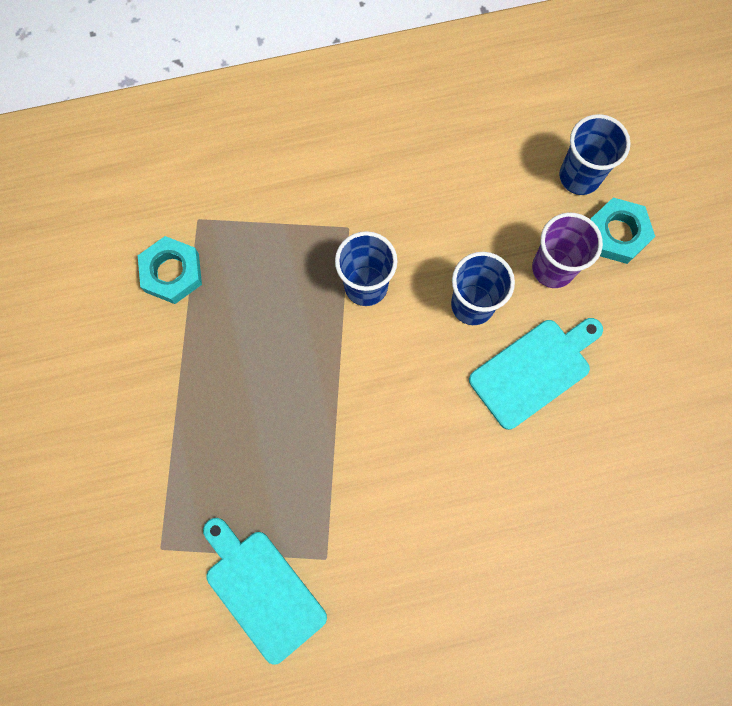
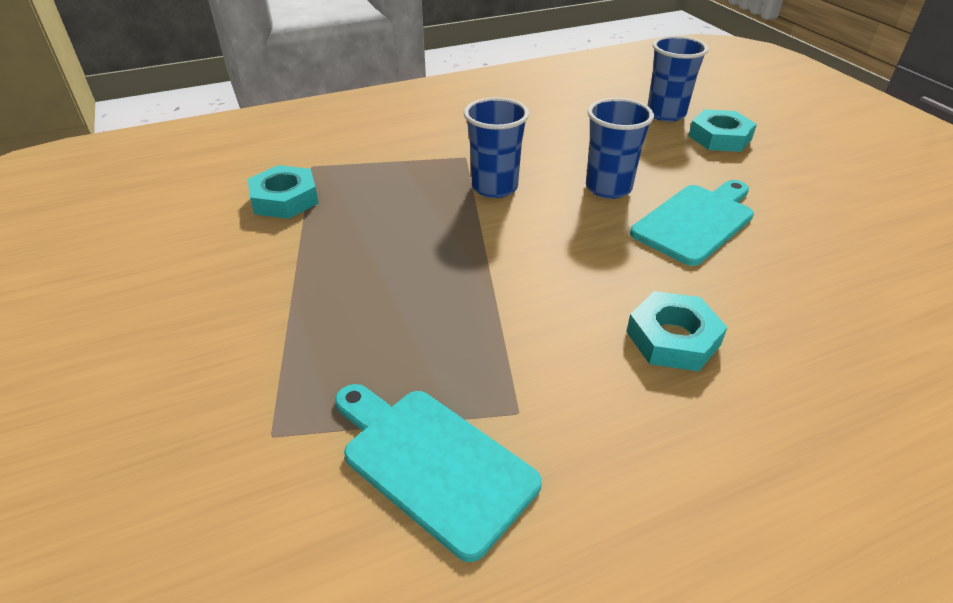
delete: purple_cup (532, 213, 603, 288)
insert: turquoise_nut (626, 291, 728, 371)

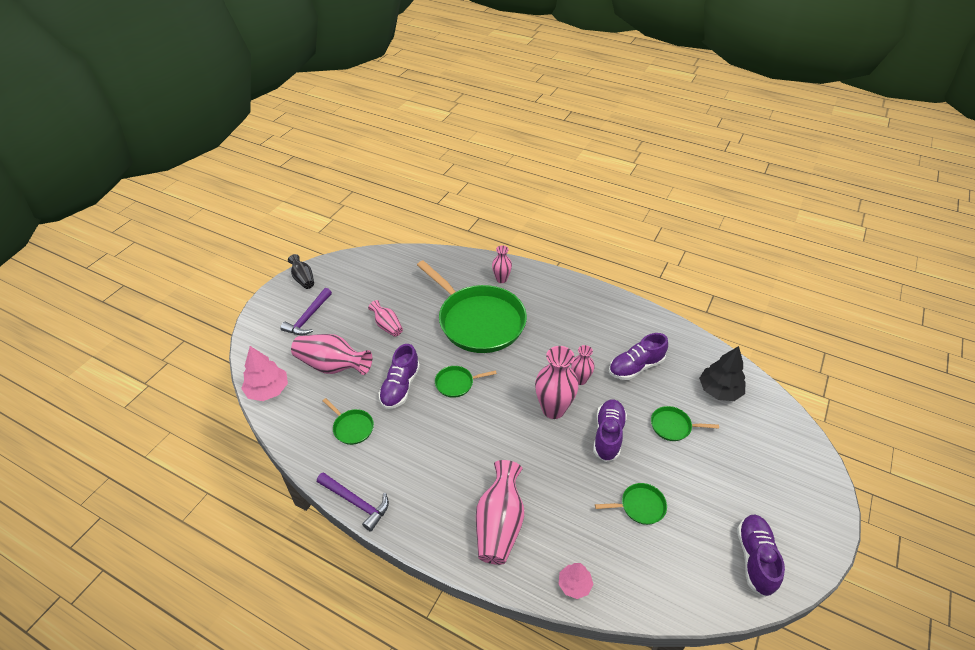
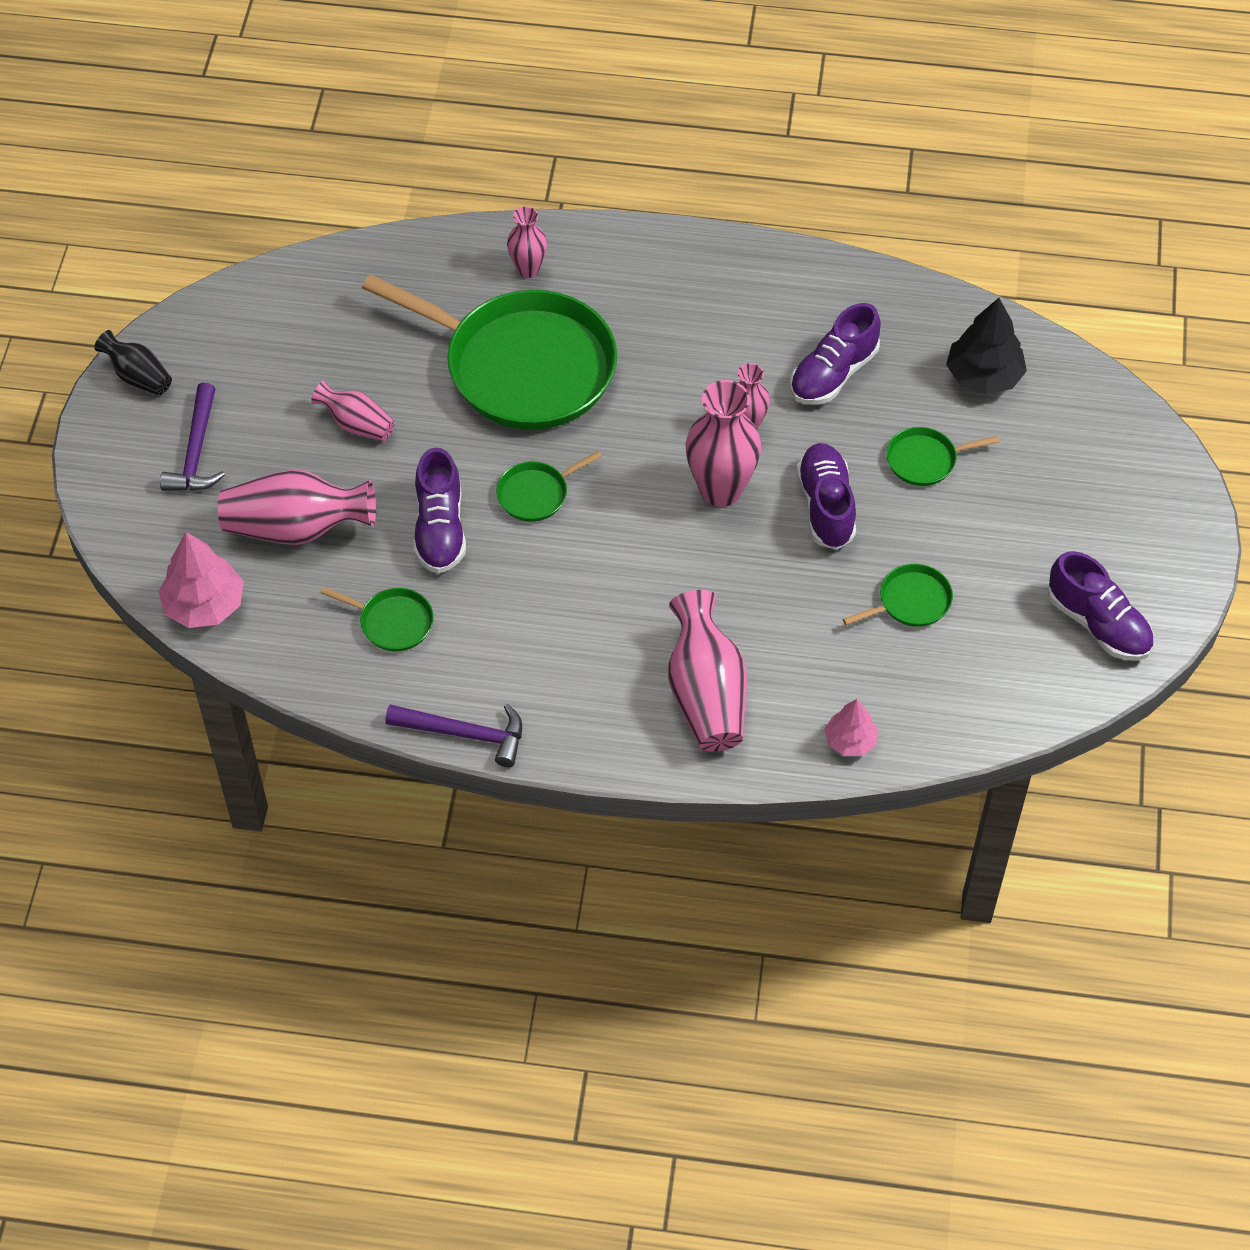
rotate: purple_shoe (737, 514, 785, 597) = (1048, 551, 1154, 661) 150 degrees clockwise

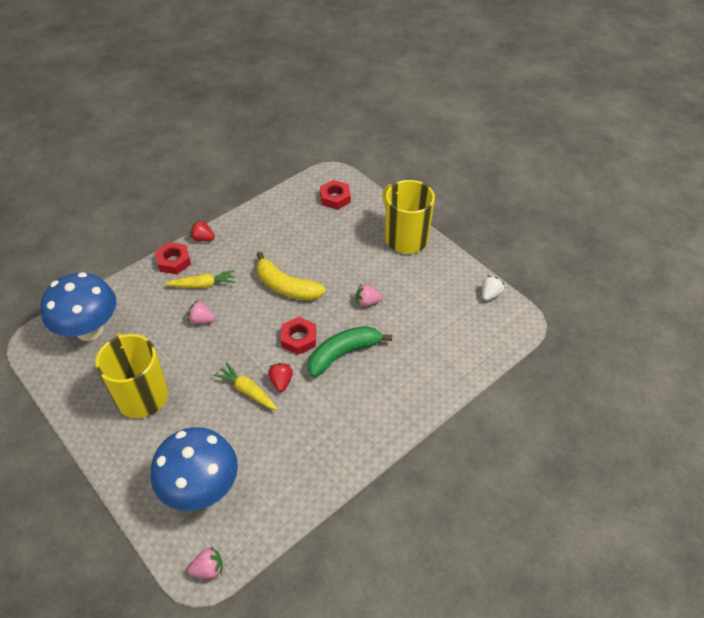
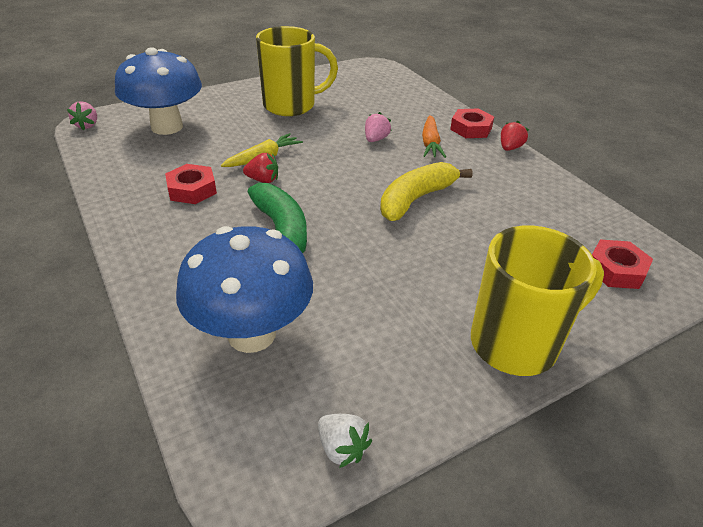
delete: pink_strawberry (356, 284, 382, 307)
move: blue_mushroom (40, 272, 116, 341) to (176, 226, 313, 353); red_nut (281, 317, 316, 355) to (165, 164, 217, 204)
recolor: yellow_carrot (165, 270, 236, 288) to orange_carrot (422, 115, 446, 158)

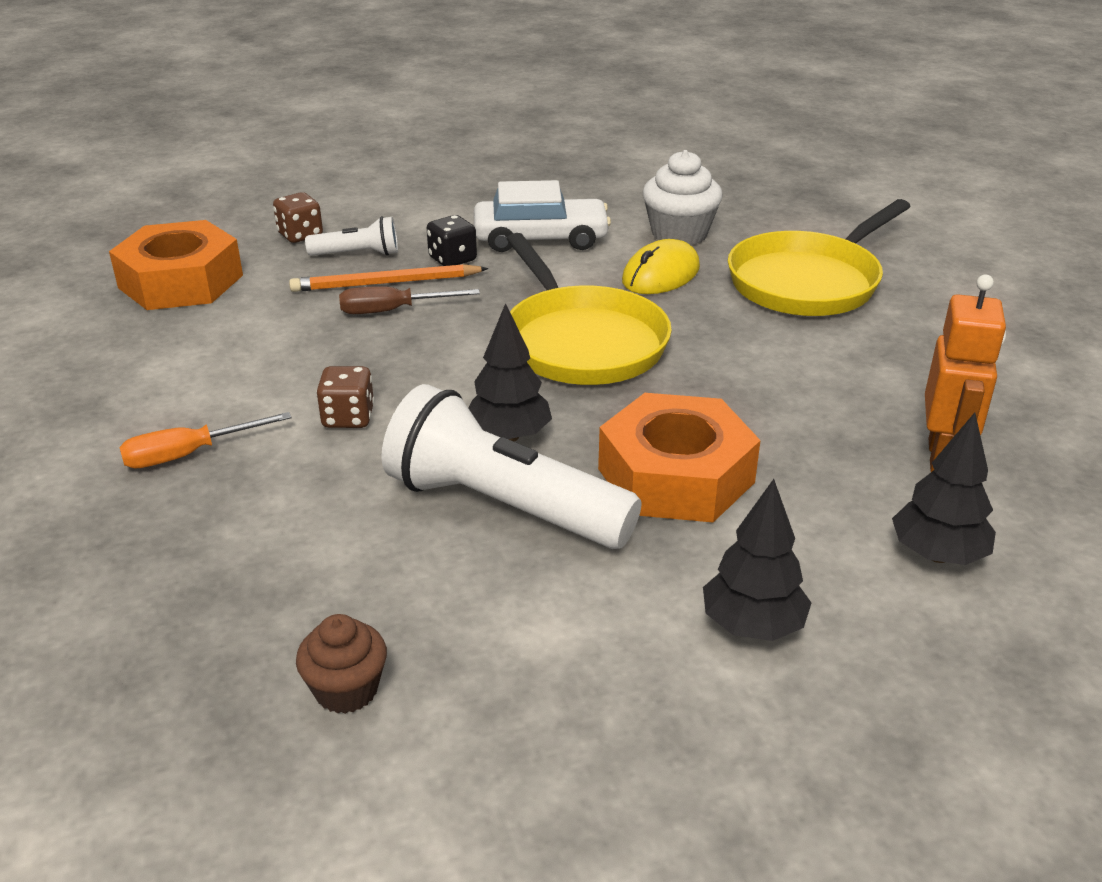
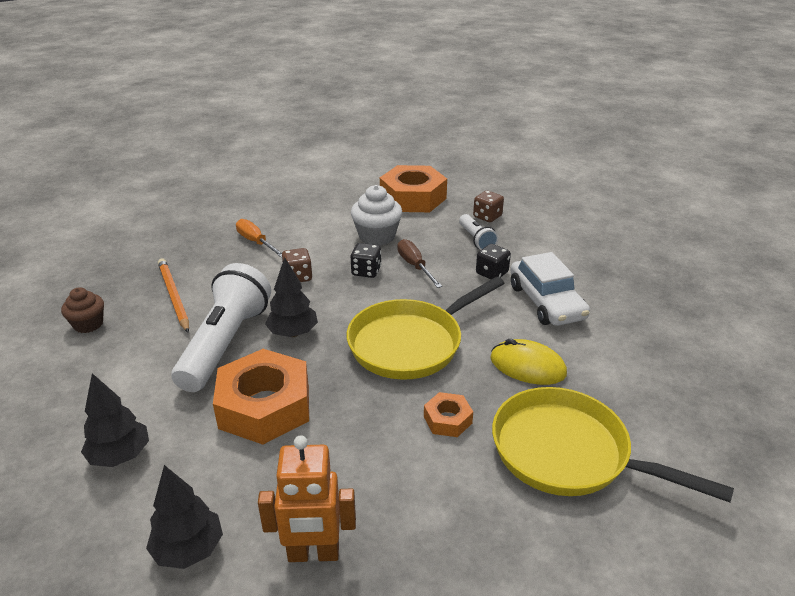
insert: black_dice (350, 243, 382, 278); orange_nut (424, 392, 473, 437)
move: orange_pencil (289, 264, 488, 292) to (158, 259, 189, 333); white_cupcake (642, 150, 722, 245) to (351, 185, 402, 245)

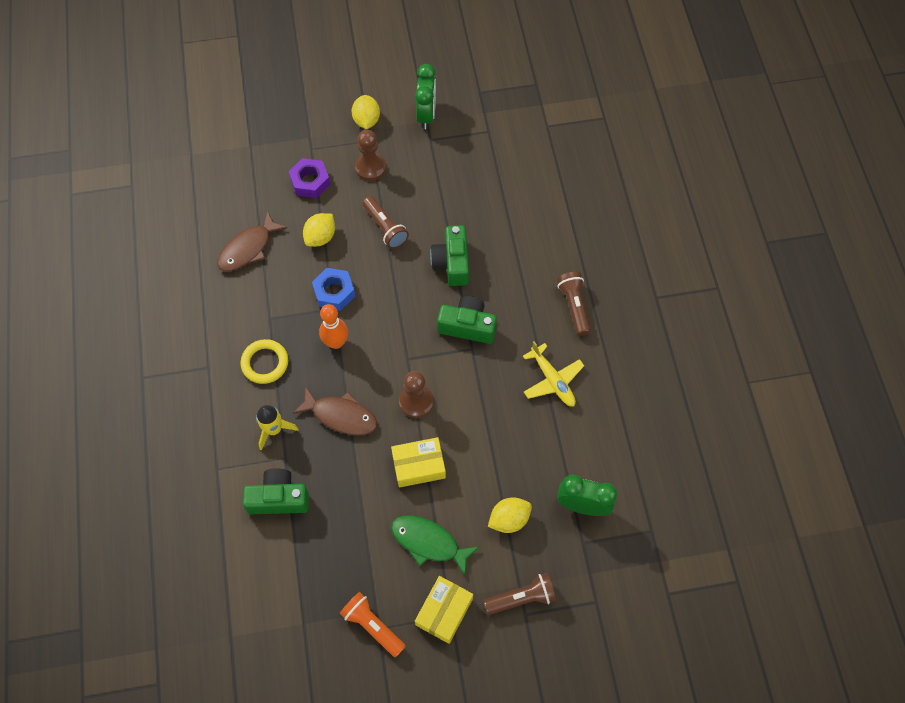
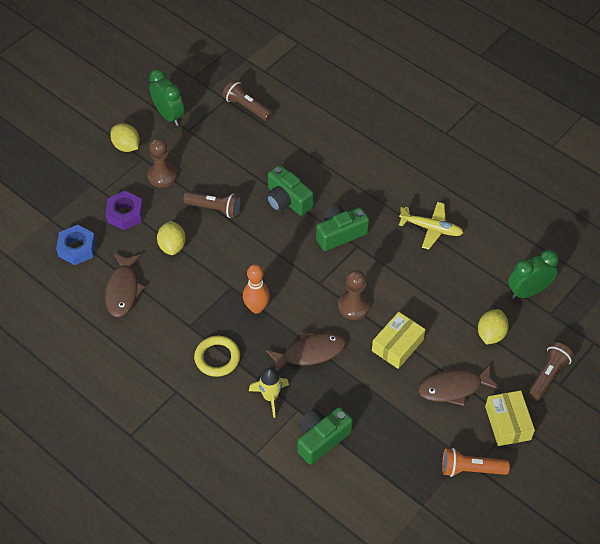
move: blue_nut (312, 268, 355, 311) to (56, 225, 96, 265); brown_flashlight (557, 272, 591, 336) to (222, 80, 273, 121)
recolor: green_fish (391, 516, 479, 576) to brown_fish (418, 364, 500, 406)

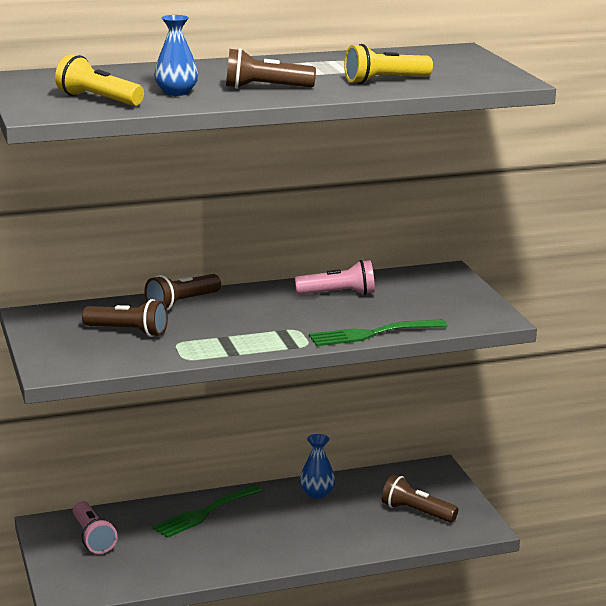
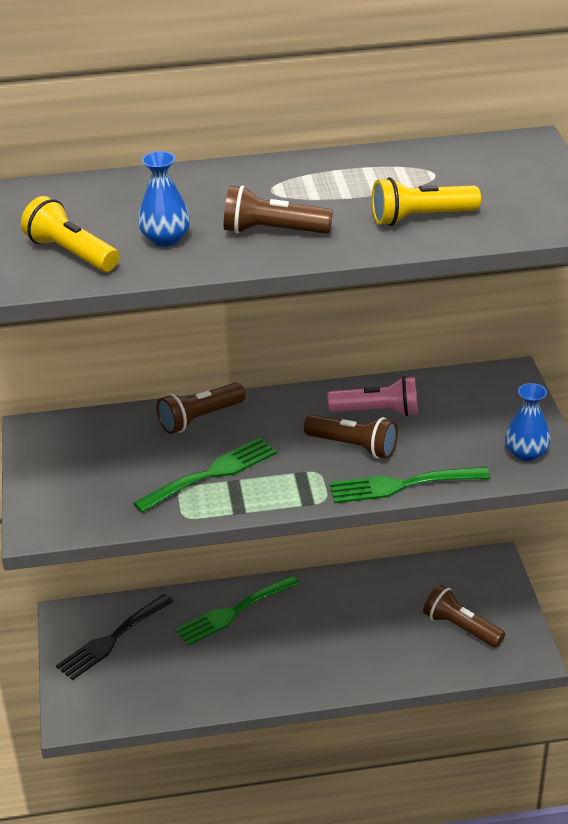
insert: green_fork (133, 438, 277, 513)
move: brown_flashlight (82, 299, 168, 337) to (304, 415, 398, 459); blue_vase (300, 434, 335, 499) to (505, 383, 551, 461)
replace: pink_flashlight (73, 501, 118, 554) to black_fork (56, 594, 173, 680)

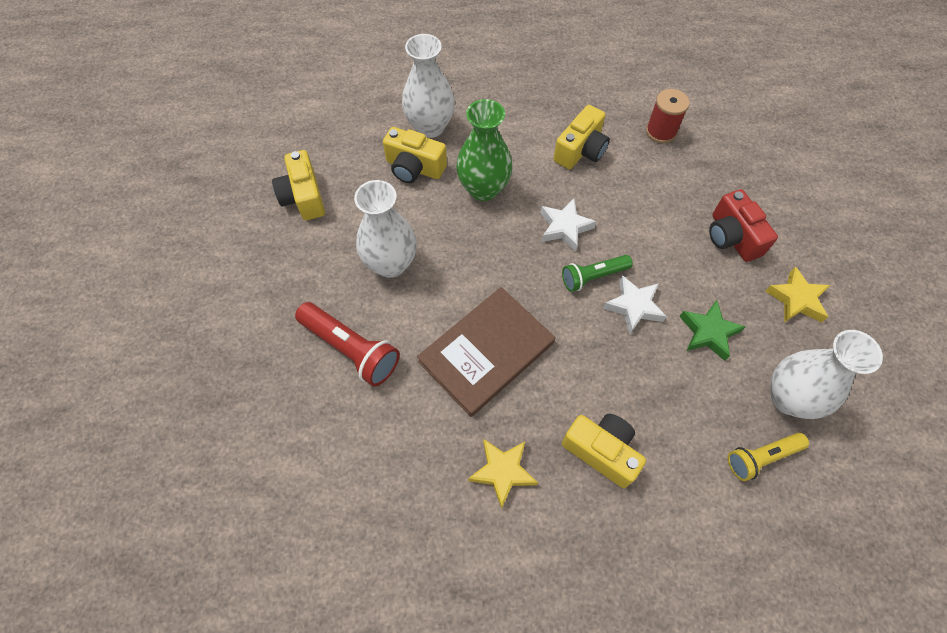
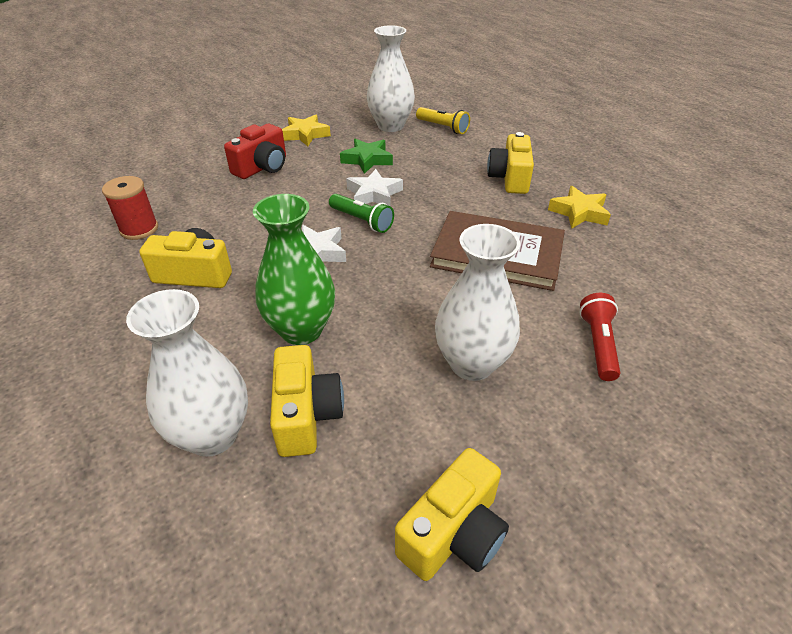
resize: red_flashlight (295, 302, 400, 387) = (579, 293, 620, 381) x0.66

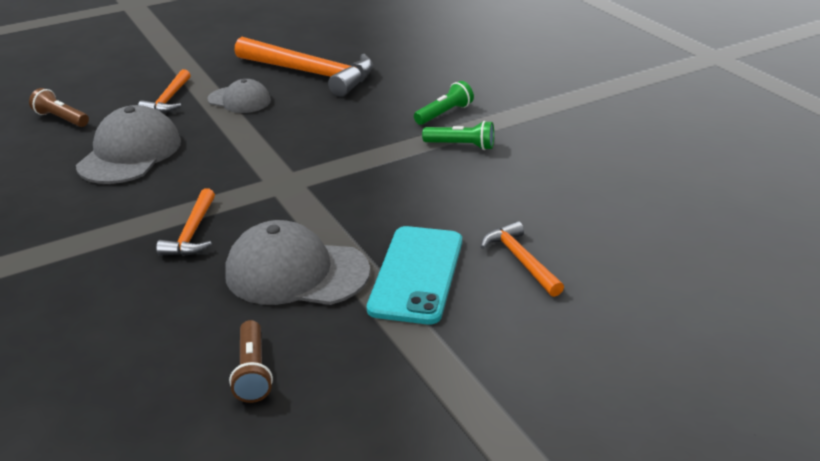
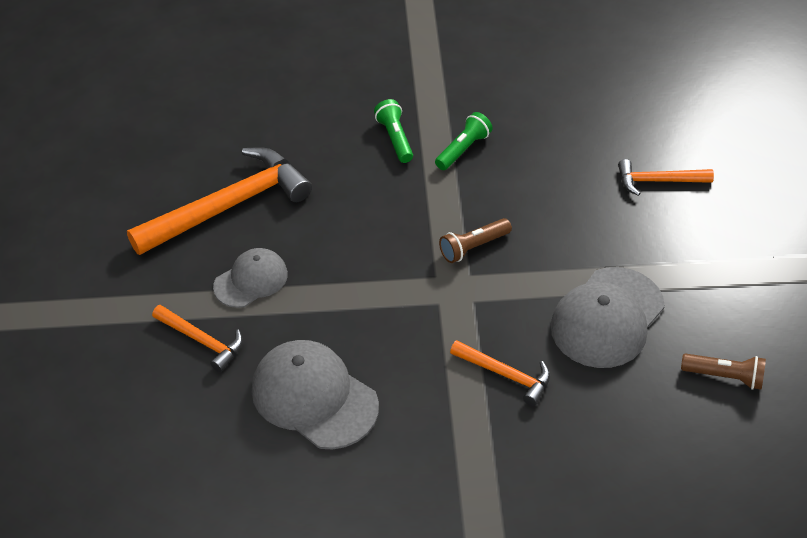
delete: turquoise_phone (367, 226, 462, 324)
move: brown_flashlight (29, 88, 89, 127) to (439, 218, 512, 263)

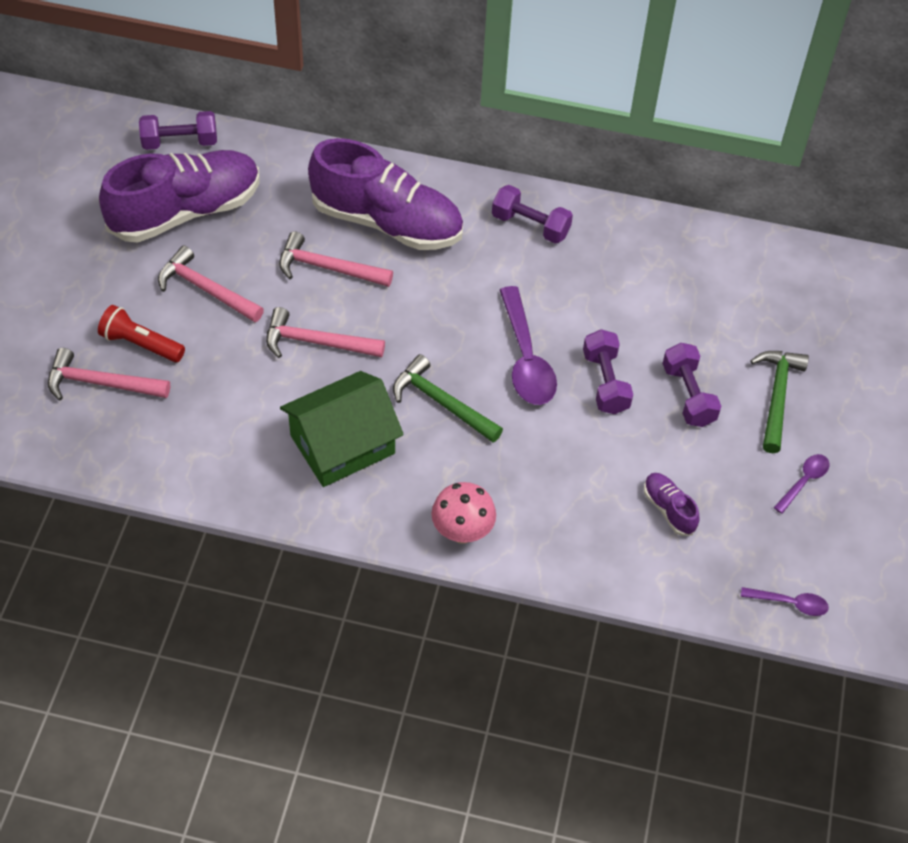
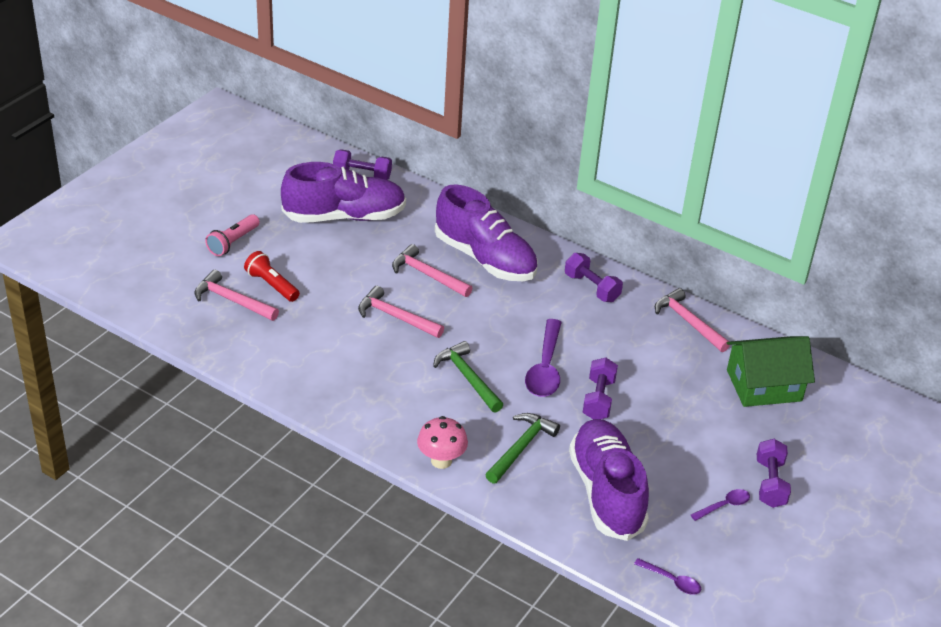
insert: pink_flashlight (205, 214, 260, 256)
move: pink_hammer (158, 246, 264, 322) to (655, 288, 730, 352); green_house (280, 371, 404, 487) to (727, 336, 815, 407); purple_dumbbell (662, 343, 721, 427) to (757, 439, 791, 508); green_hammer (750, 351, 809, 453) to (485, 413, 560, 484)
resize: purple_shoe (644, 473, 699, 536) = (569, 419, 649, 541) x2.40

